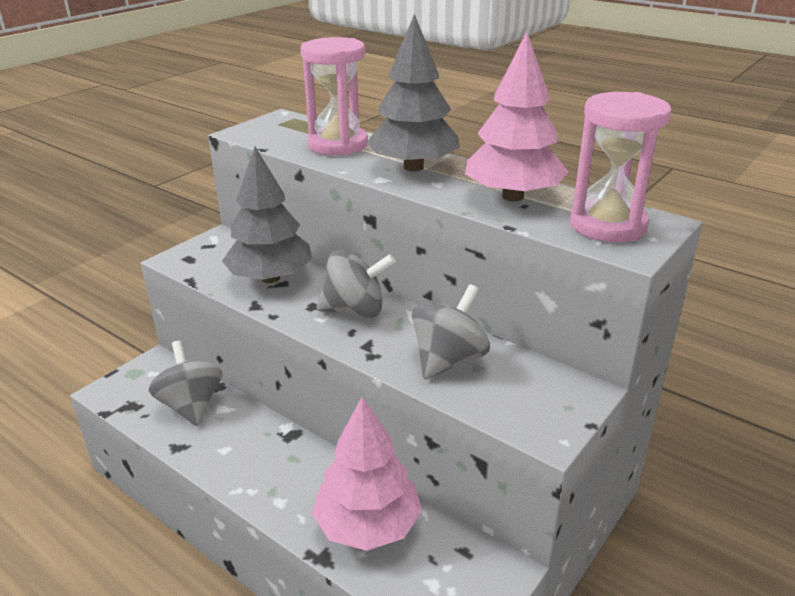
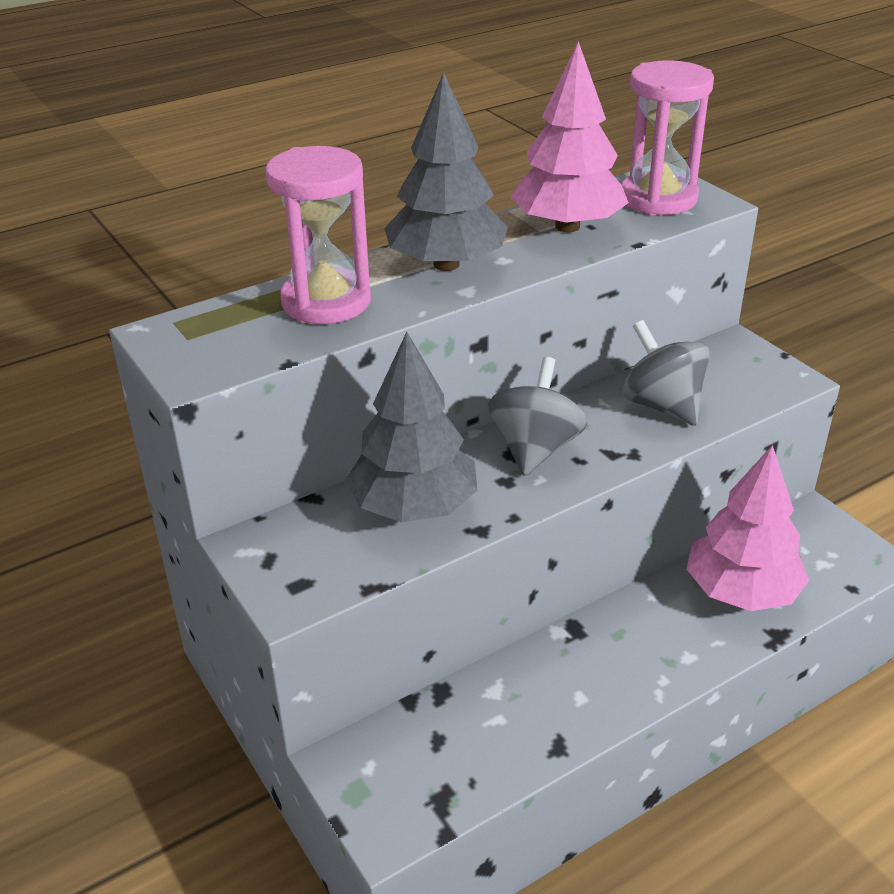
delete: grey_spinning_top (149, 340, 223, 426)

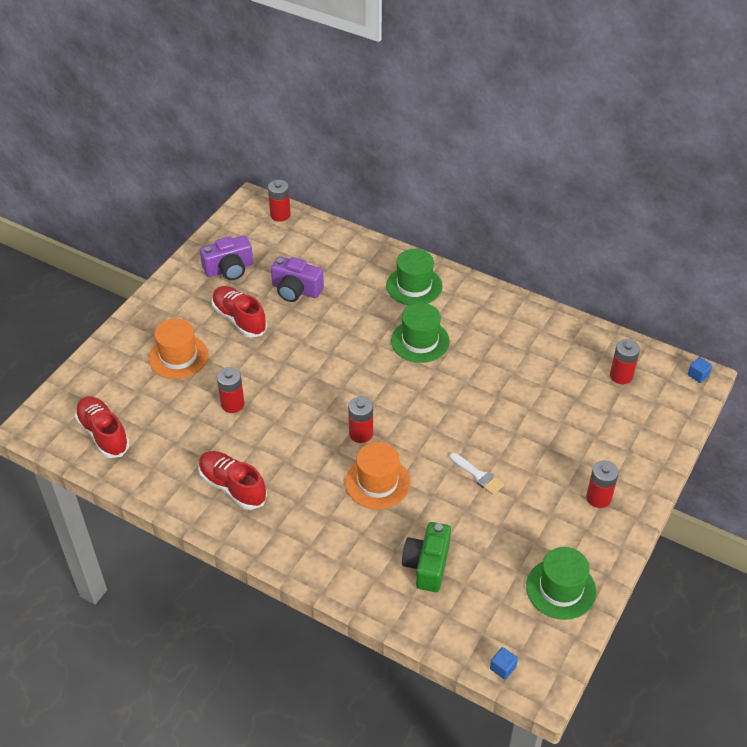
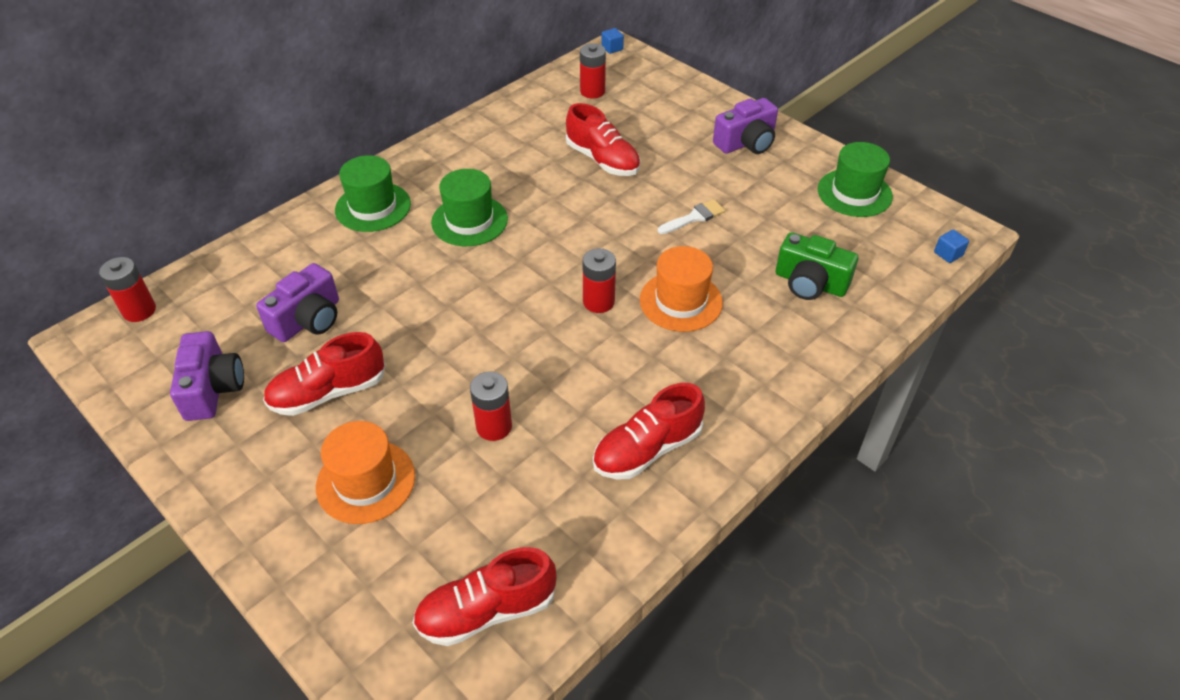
insert: red_shoe (566, 103, 641, 176)
replace: red_battery (586, 460, 619, 508) to purple_camera (713, 98, 778, 154)

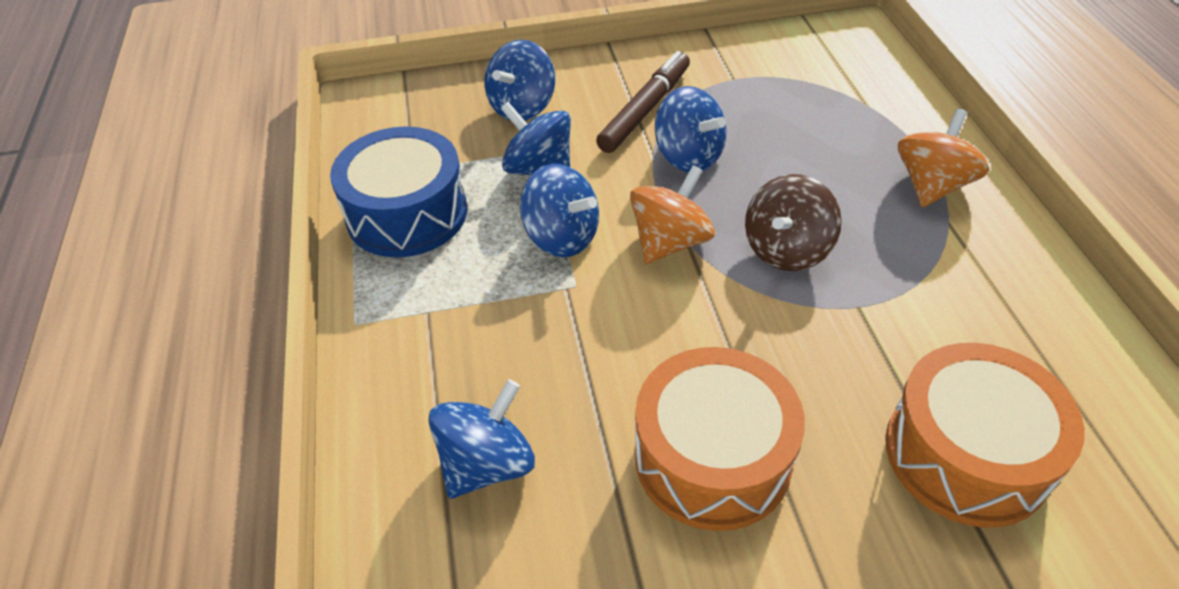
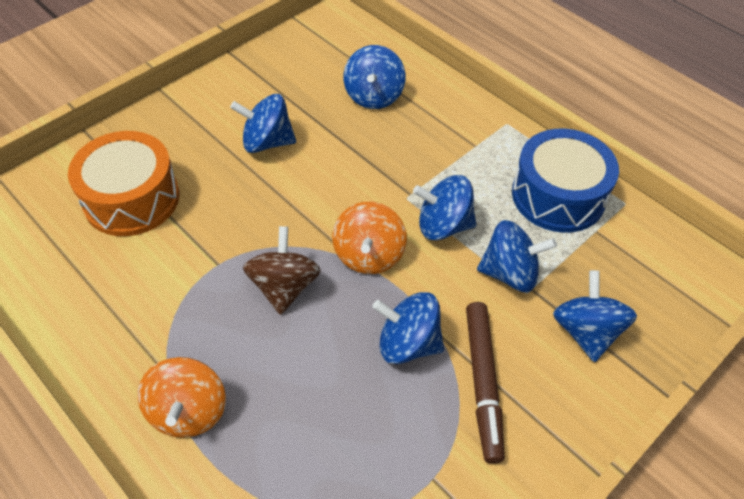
replace: orange_drum (635, 347, 805, 531) to blue_spinning_top (230, 94, 296, 153)

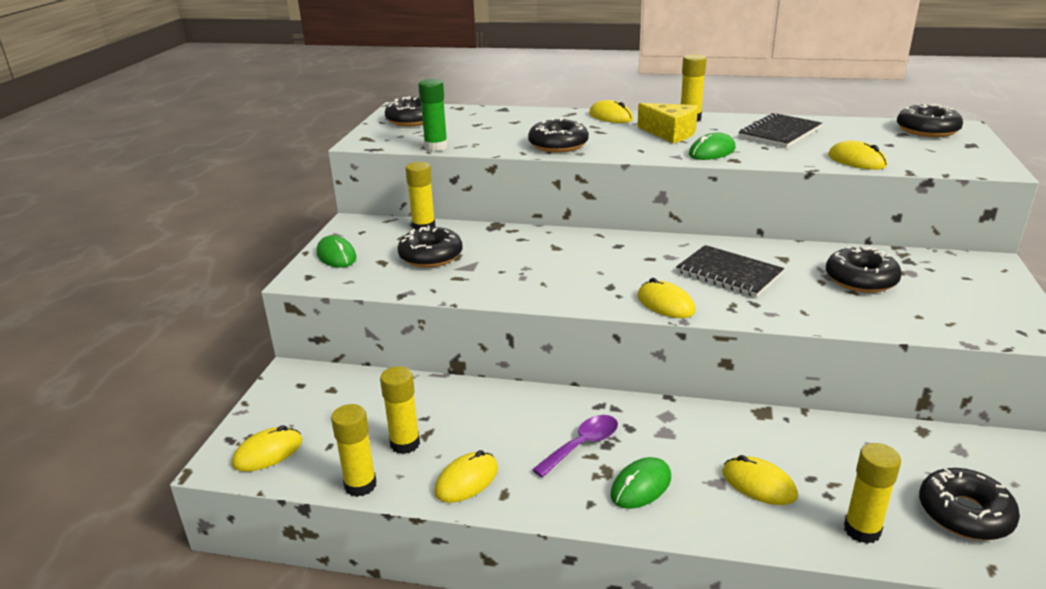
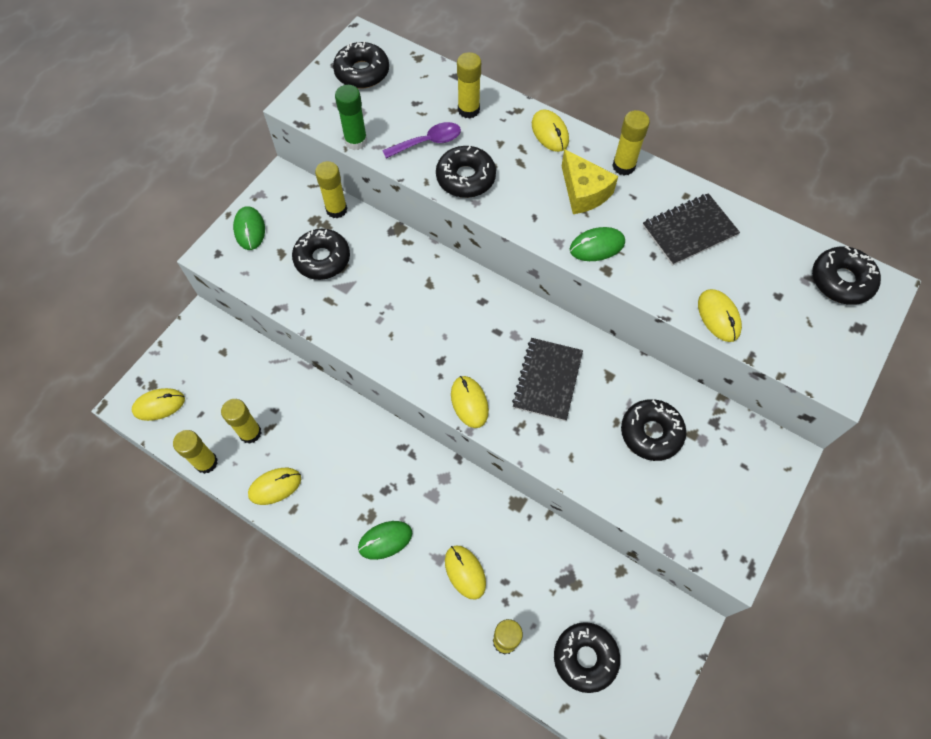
insert: yellow_glue_stick (457, 52, 481, 119)
move: purple_spoon (532, 415, 618, 477) to (382, 122, 461, 158)
rotate: black_notebook (676, 245, 784, 297) = (512, 338, 583, 421) 45 degrees clockwise

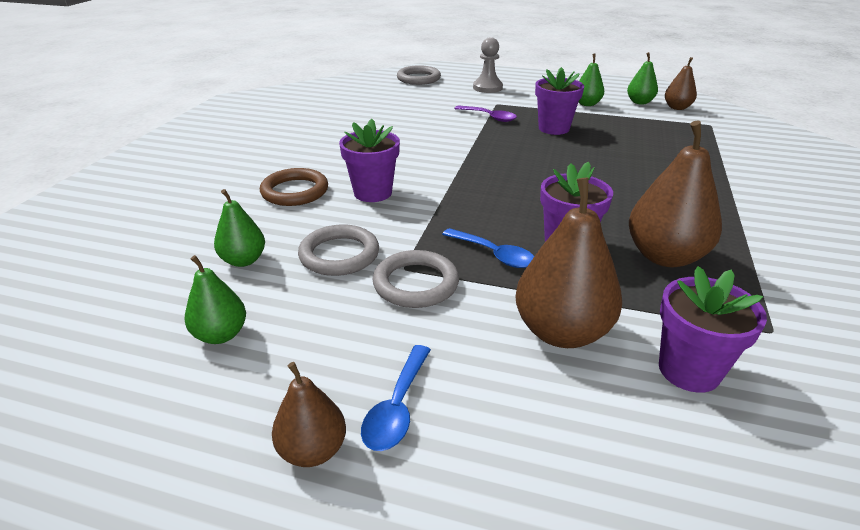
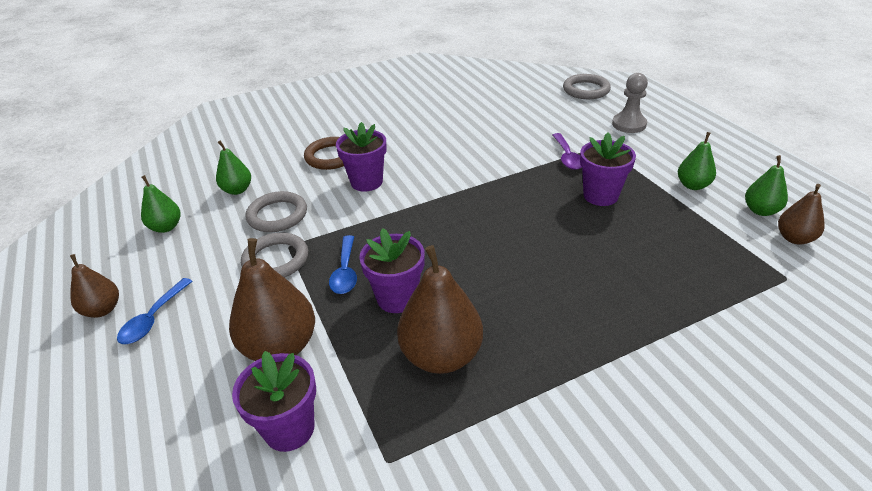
rotate: blue_spoon (361, 345, 431, 451) = (117, 278, 193, 344) 45 degrees counterclockwise

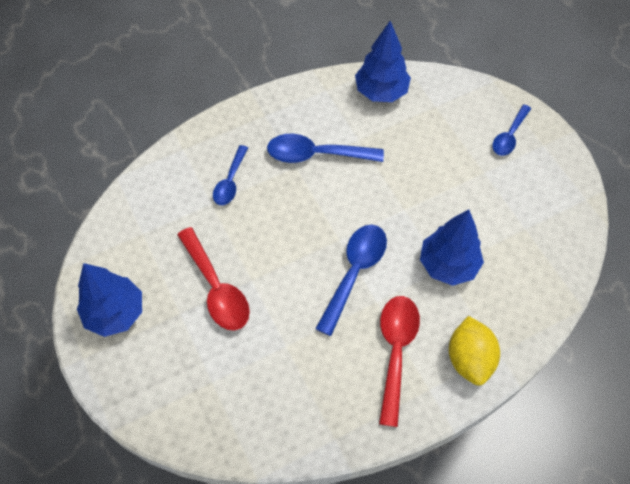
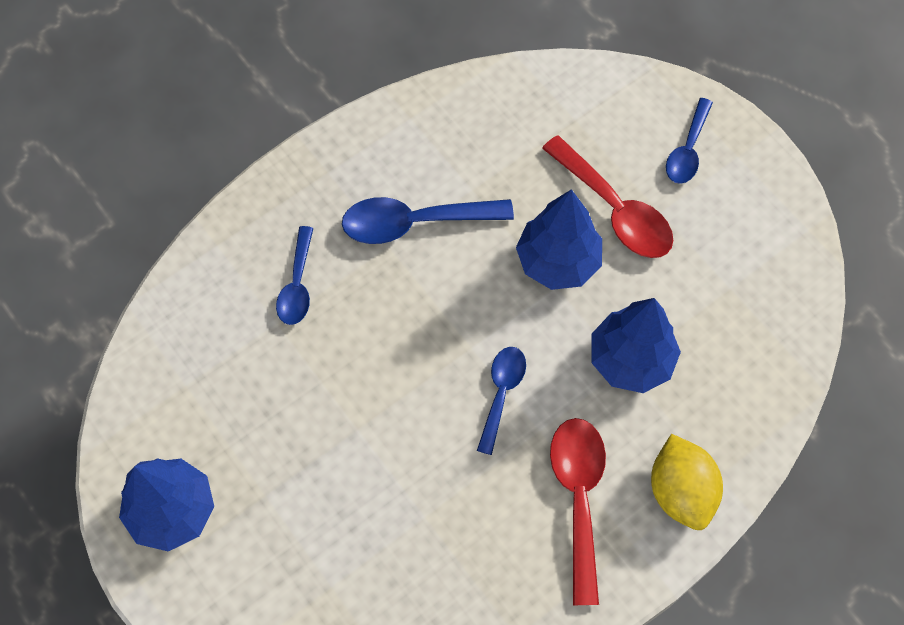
move: red_spoon (177, 227, 250, 331) to (542, 135, 673, 258); blue_tree (355, 21, 411, 102) to (516, 189, 602, 290)
resize: blue_spoon (315, 225, 387, 336) = (477, 347, 526, 455) x0.63

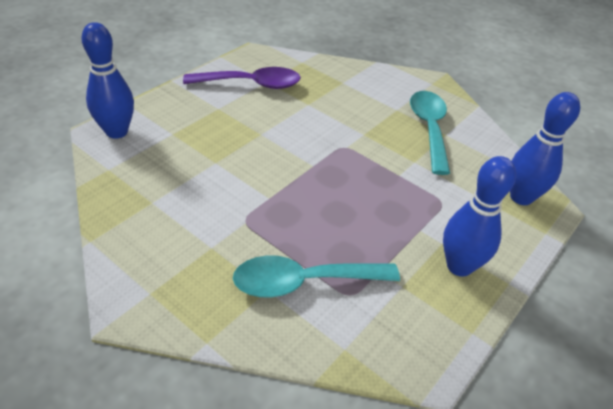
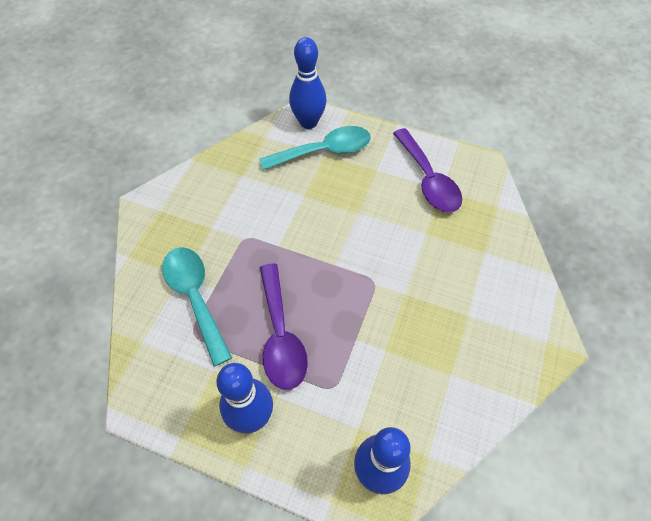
insert: purple_spoon (260, 264, 308, 390)
move: turquoise_spoon (410, 91, 450, 175) to (259, 126, 371, 170)

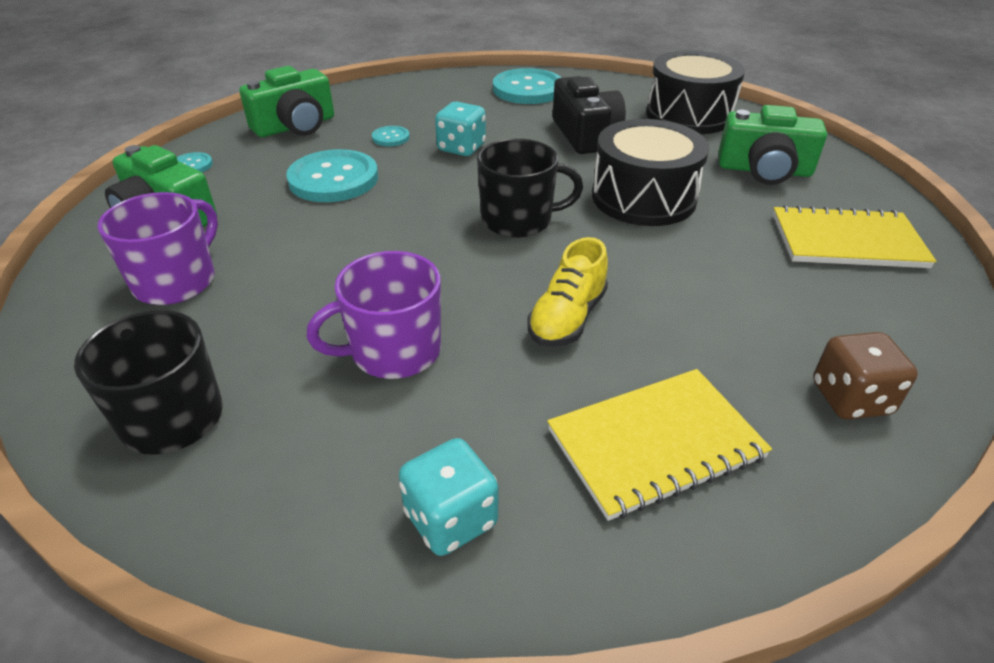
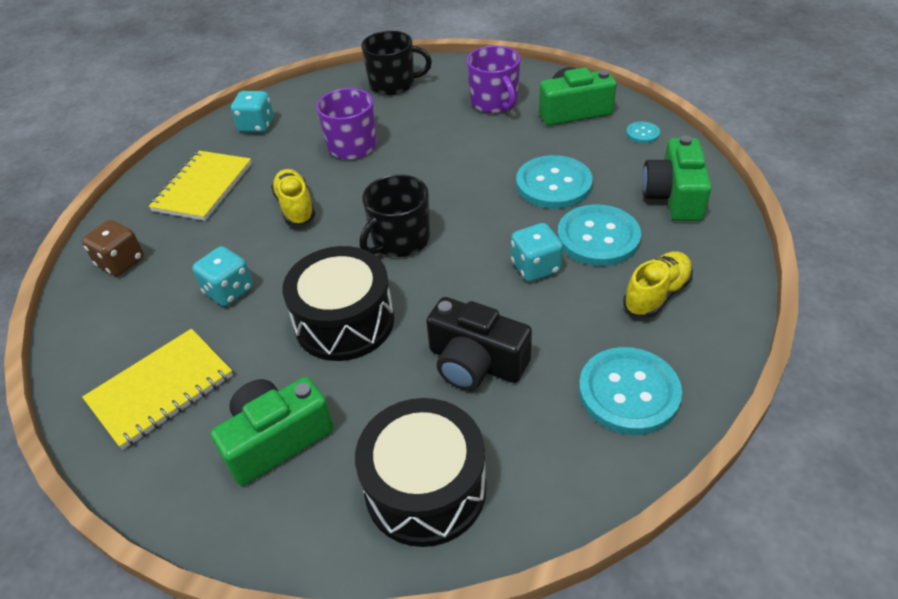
insert: turquoise_dice (192, 246, 253, 306); yellow_shoe (623, 251, 693, 318)
resize: turquoise_button (372, 126, 410, 146) = (557, 204, 641, 266) x2.16

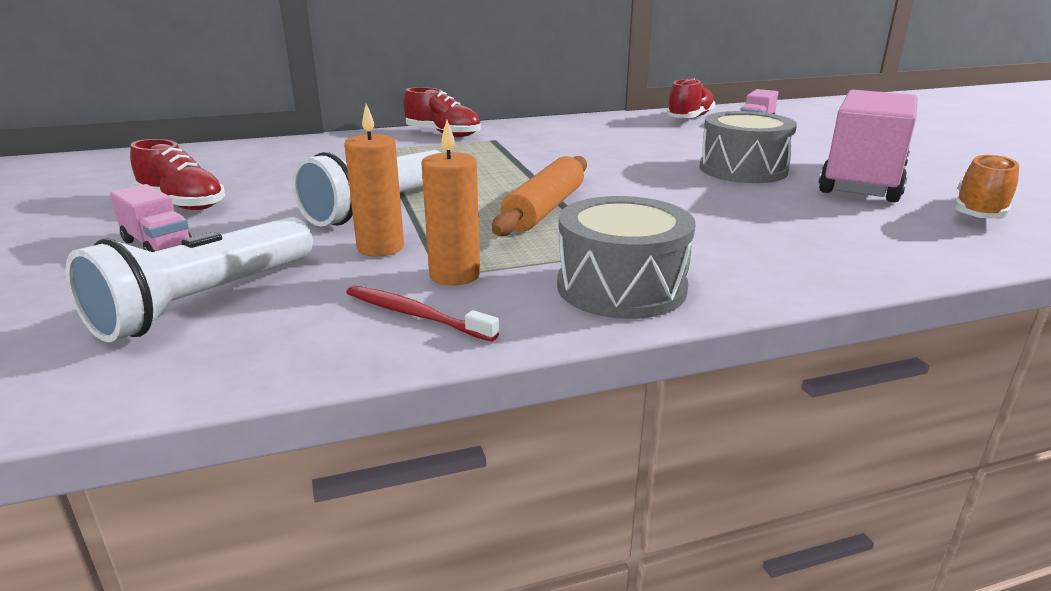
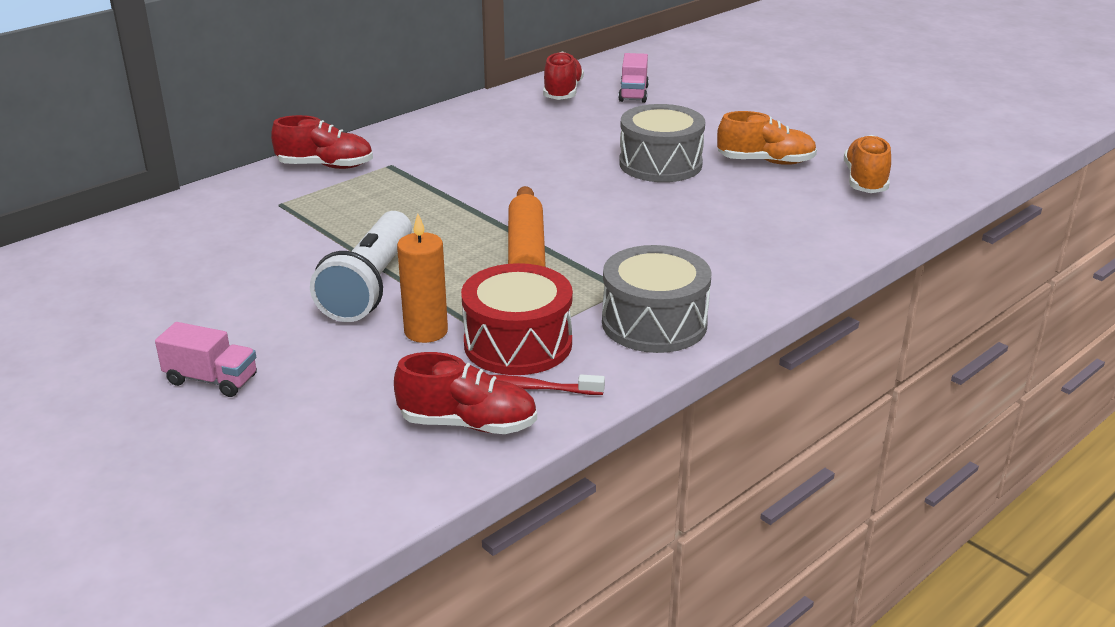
delete: white_flashlight (66, 217, 313, 342)
move: red_shoe (130, 139, 225, 210) to (394, 352, 537, 434)
replace: orange_candle (421, 120, 480, 286) to red_drum (461, 263, 573, 375); pink_truck (819, 90, 918, 202) to orange_shoe (717, 111, 817, 165)

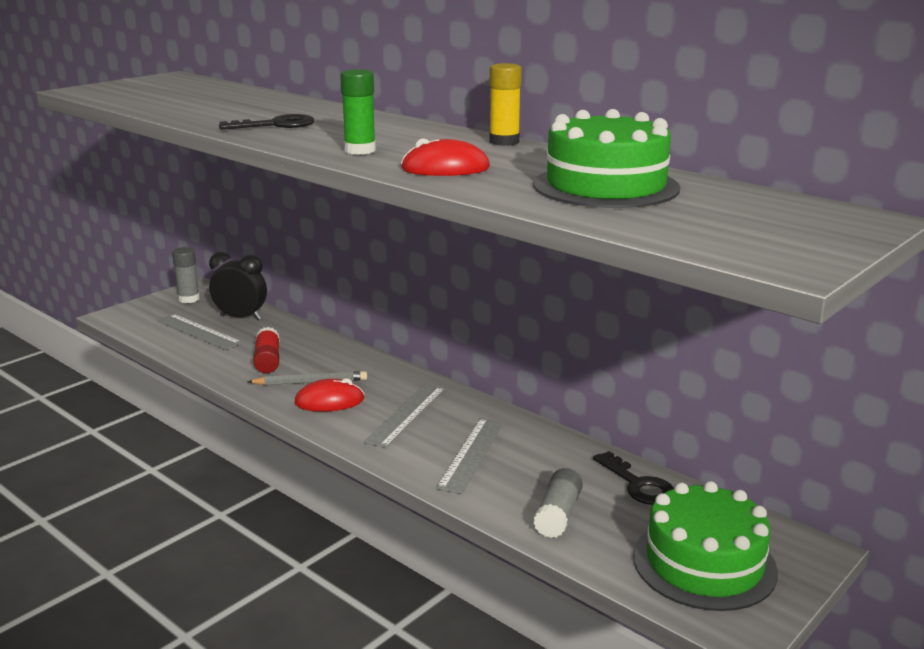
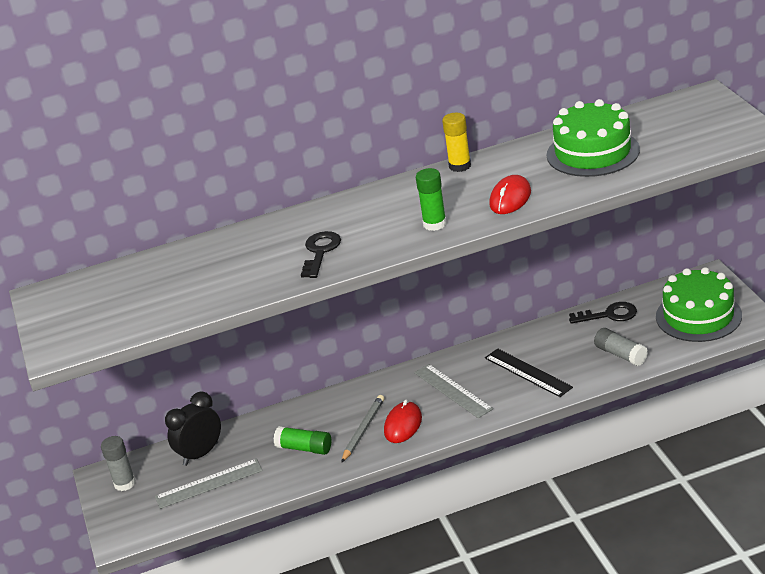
recolor: red_glue_stick (253, 327, 280, 373) to green_glue_stick (273, 426, 331, 455); grey_ruler (436, 418, 504, 494) to black_ruler (485, 348, 573, 397)

